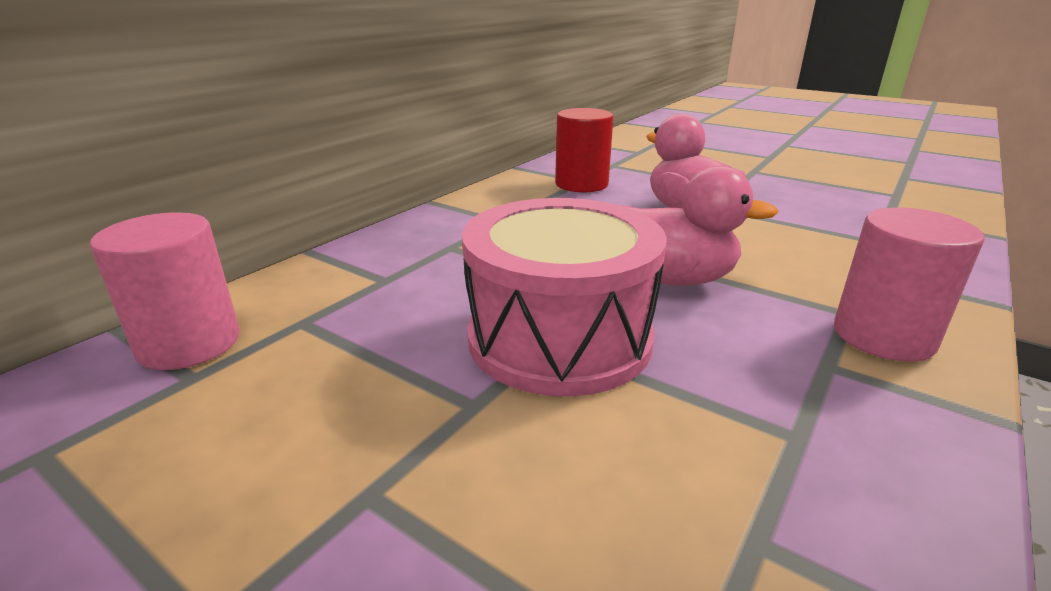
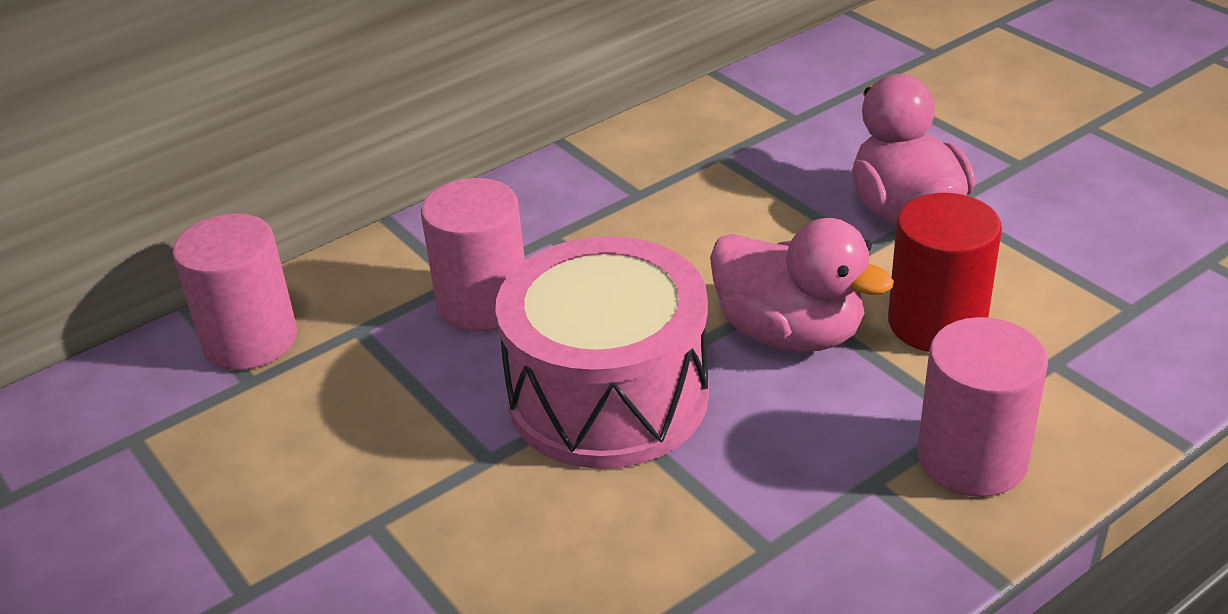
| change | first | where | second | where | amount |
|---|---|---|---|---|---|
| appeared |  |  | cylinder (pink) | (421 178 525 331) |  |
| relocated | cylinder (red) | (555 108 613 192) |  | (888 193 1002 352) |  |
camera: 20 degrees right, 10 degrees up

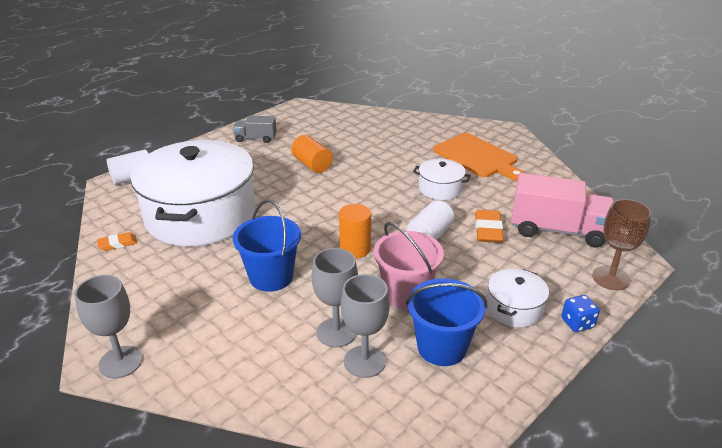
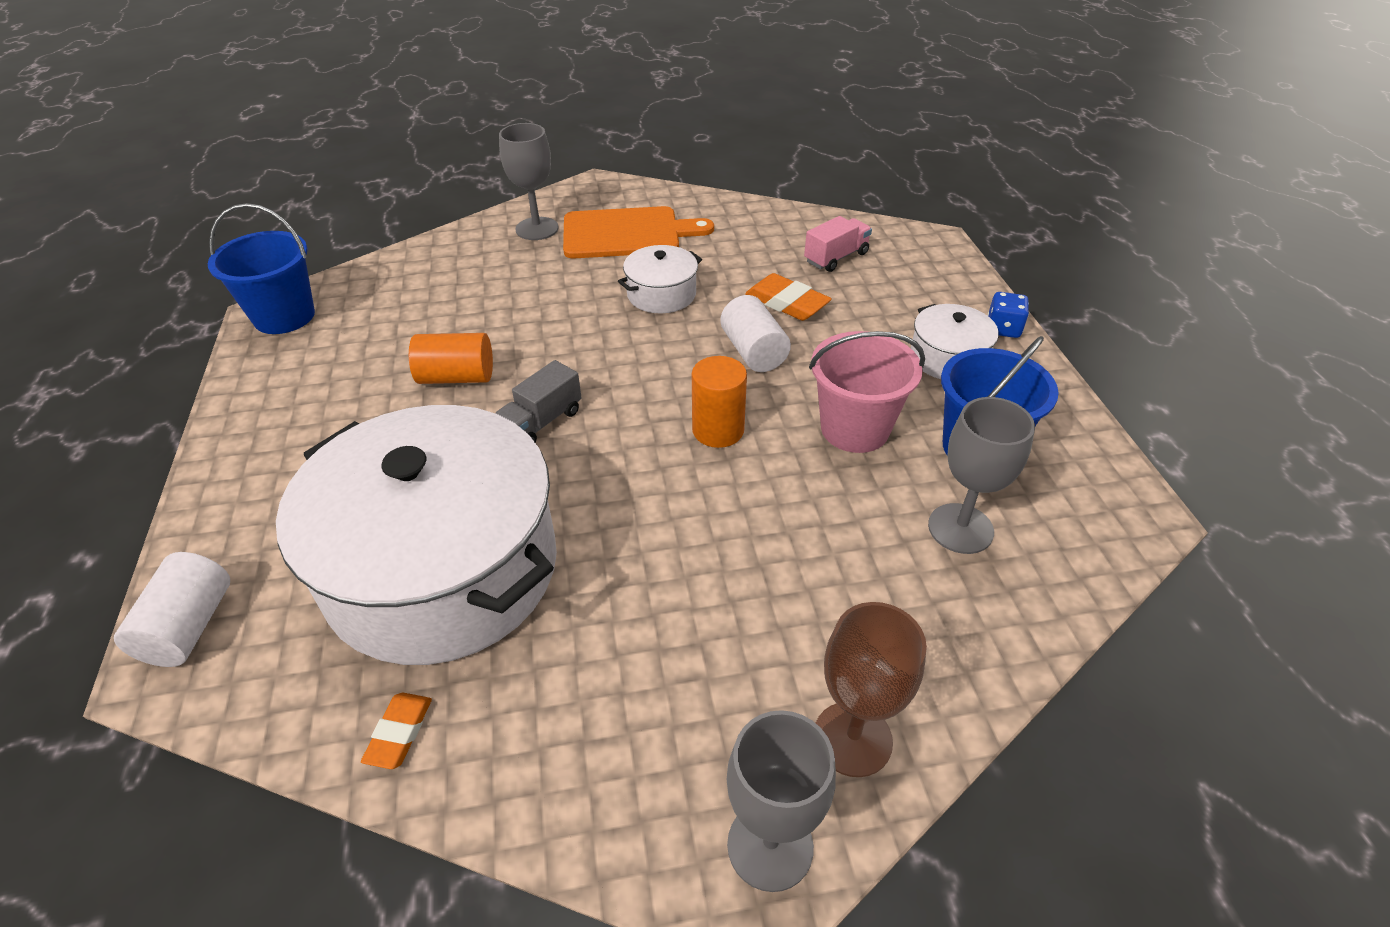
| change | first | where | second | where | amount |
|---|---|---|---|---|---|
| relocated | bucket (blue) | (233 200 301 292) |  | (208 203 315 334) |  |
| relocated | truck (grey) | (233 116 277 143) |  | (496 360 582 442) |  |
| relocated | goblet (grey) | (312 248 358 347) |  | (499 123 559 240) |  |
| size | truck (pink) | (511 173 614 247) |  | (804 216 872 272) | x0.53 |
| relocated | goblet (brown) | (592 199 651 290) |  | (816 602 927 777) |  |
camera: 55 degrees left, 10 degrees up

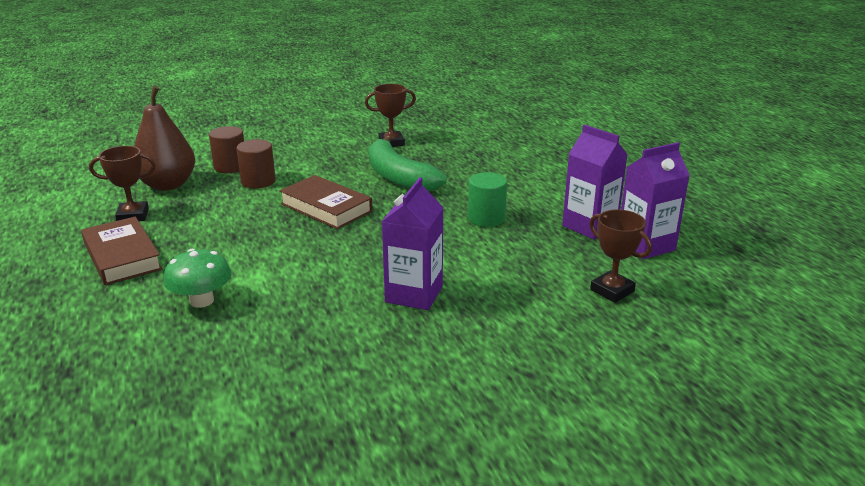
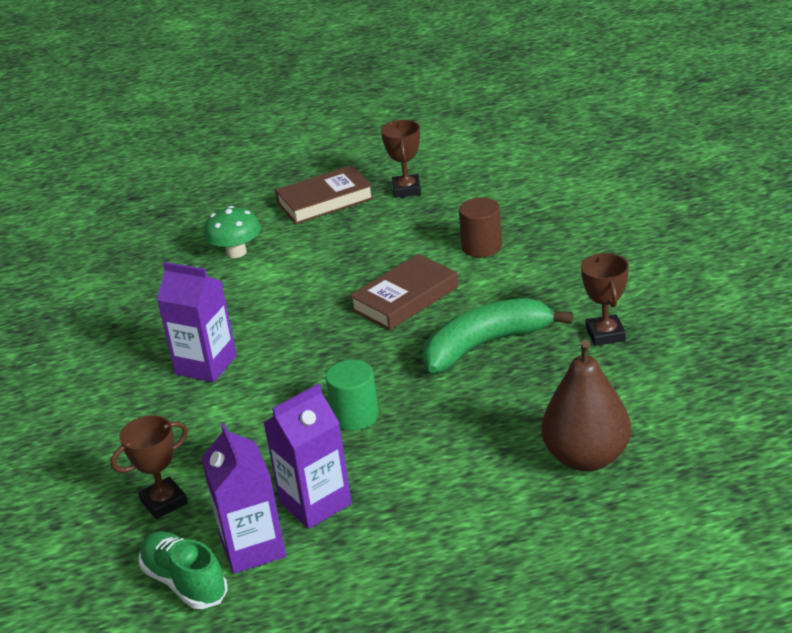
| change | first | where | second | where | amount |
|---|---|---|---|---|---|
| appeared |  |  | shoe (green) | (139 531 228 609) |  |
| relocated | pear (brown) | (134 86 195 191) |  | (542 339 631 471) |  |
| missing | cylinder (brown) | (209 126 244 173) |  |  |  |
camera: 100 degrees right, 5 degrees up

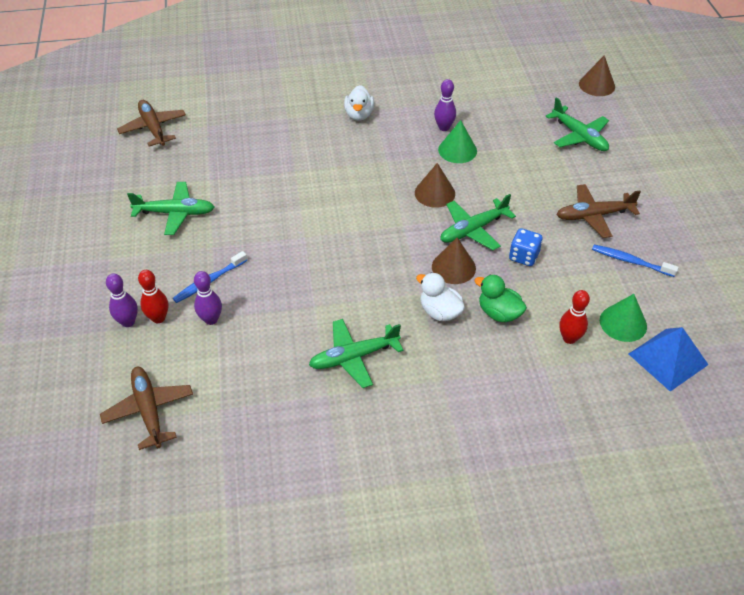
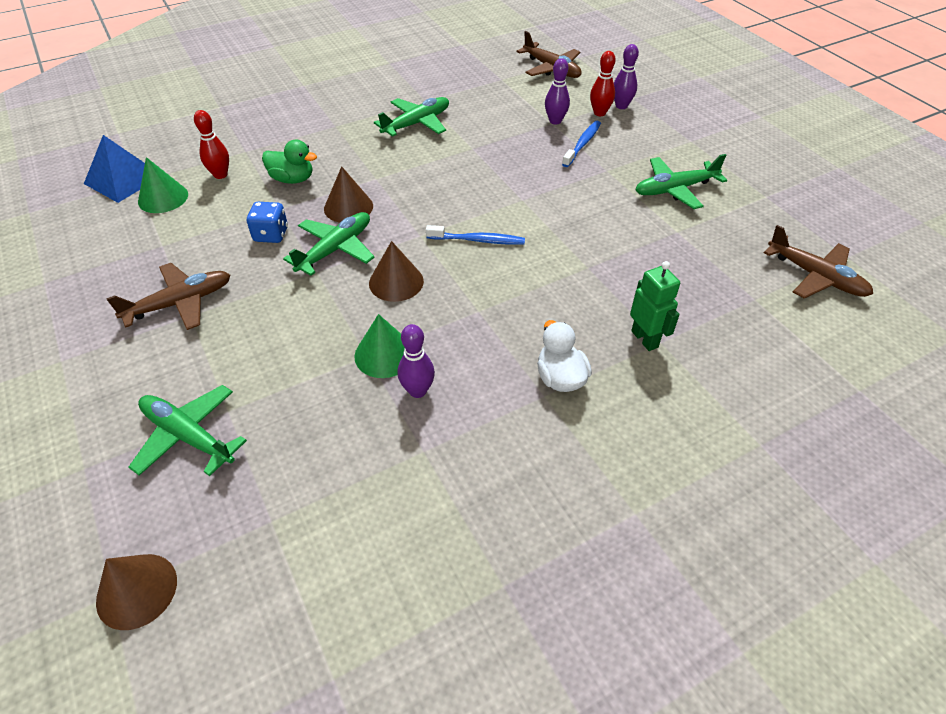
| change | first | where | second | where | amount |
|---|---|---|---|---|---|
| relocated | toothbrush (blue) | (592 245 679 277) |  | (426 225 525 245) |  |
| appeared |  |  | robot (green) | (630 261 680 351) |  |
| missing | duck (white) | (416 272 465 321) |  |  |  |
camera: 160 degrees right, 0 degrees up

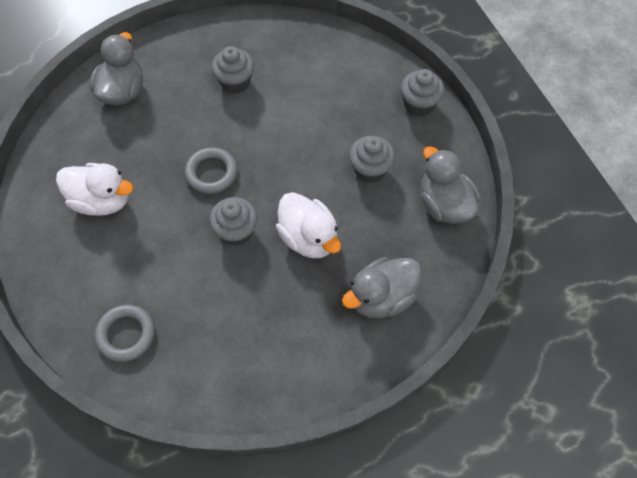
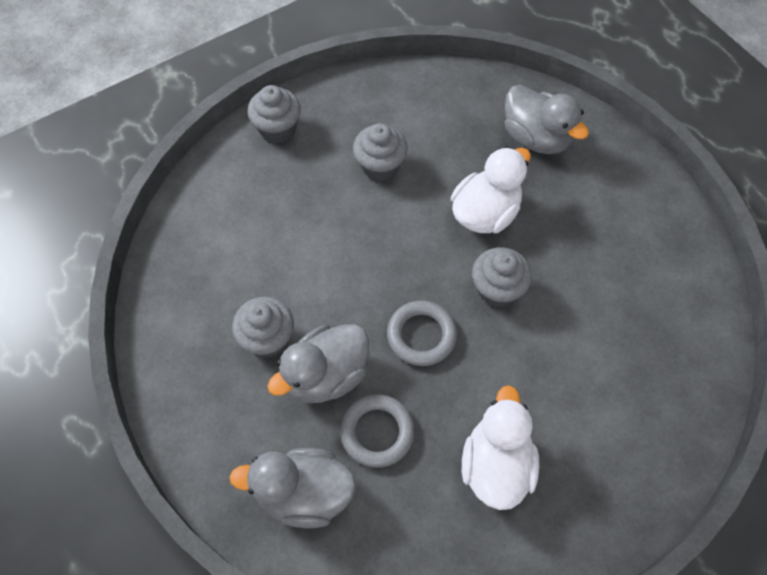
| change | first | where | second | where | amount |
|---|---|---|---|---|---|
| relocated | duck (grey) | (421 146 480 224) |  | (267 324 369 403) |  |
| relocated | ring (grey) | (95 305 155 362) |  | (340 394 415 468) |  |
camera: 100 degrees left, 0 degrees up

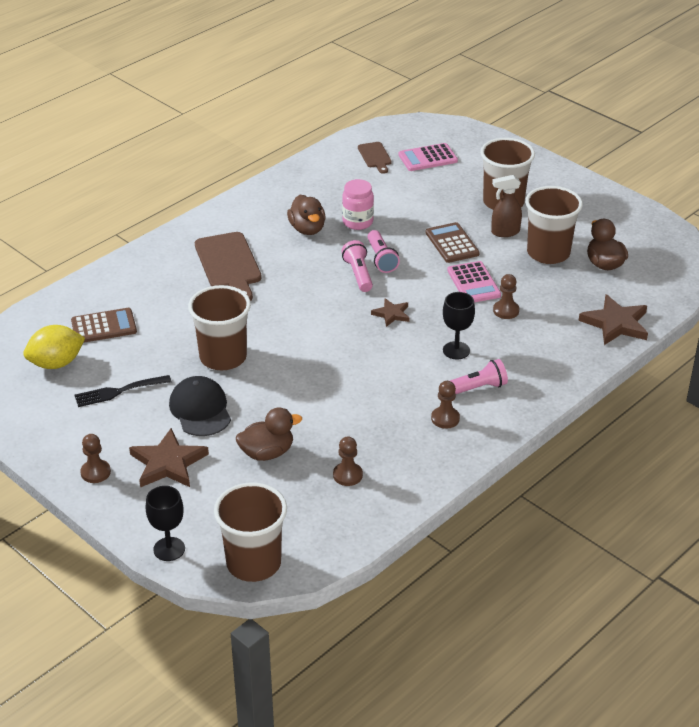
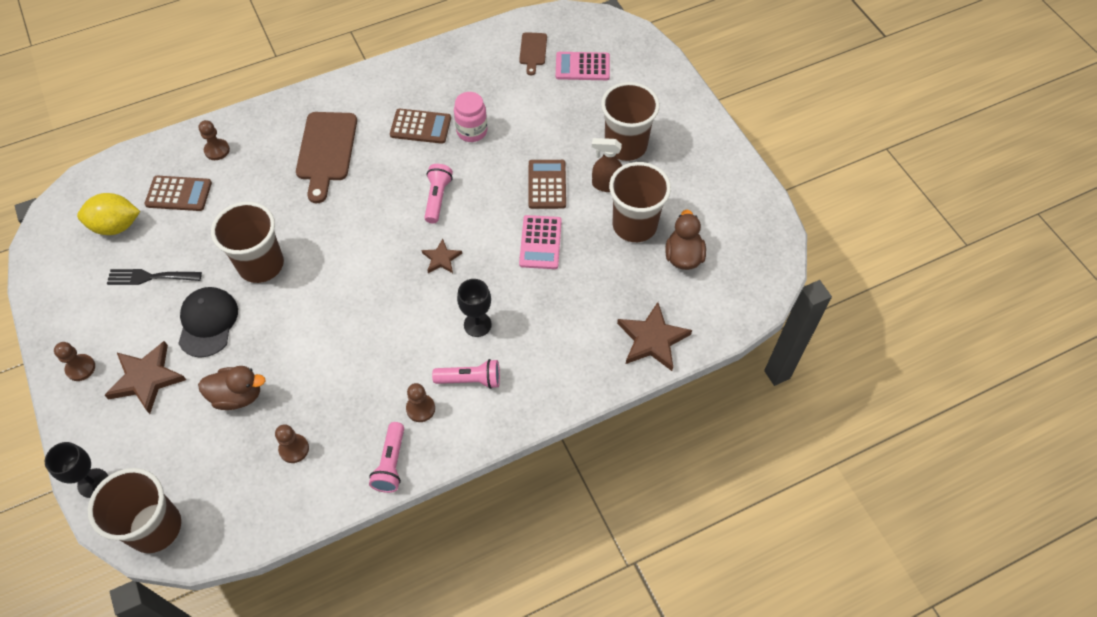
| change | first | where | second | where | amount |
|---|---|---|---|---|---|
| relocated | pawn (brown) | (493 274 519 319) |  | (199 120 230 160) |  |
| relocated | flashlight (pink) | (367 230 400 273) |  | (369 422 404 493) |  |
| exchanged | duck (brown) | (287 195 326 235) | calculator (brown) | (390 109 451 144) |  |
camera: 20 degrees right, 20 degrees up

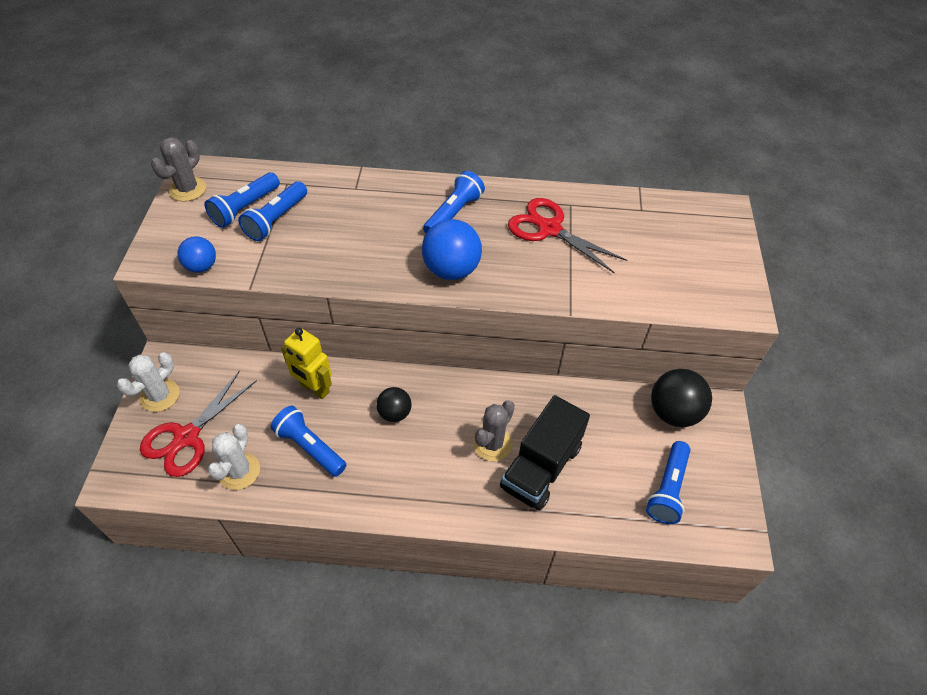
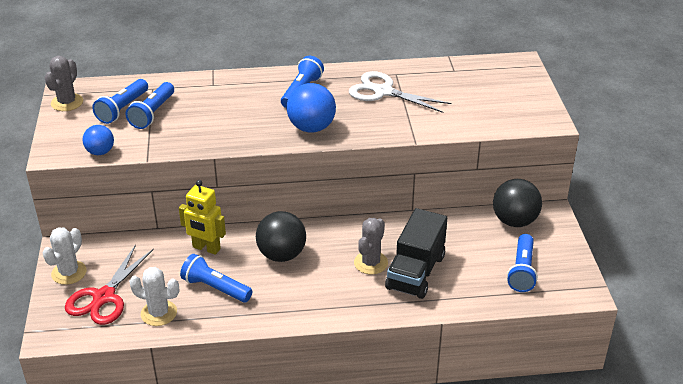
| change | first | where | second | where | amount |
|---|---|---|---|---|---|
| spun | cactus (white) | (207 424 260 490) |  | (129 267 179 326) | 75 degrees counterclockwise |
| size | ball (black) | (376 387 411 422) |  | (256 211 306 262) | x1.66 |
| colour | scissors (red) | (508 198 627 274) | scissors (white) | (349 71 451 113) |  |
camera: 10 degrees left, 15 degrees down

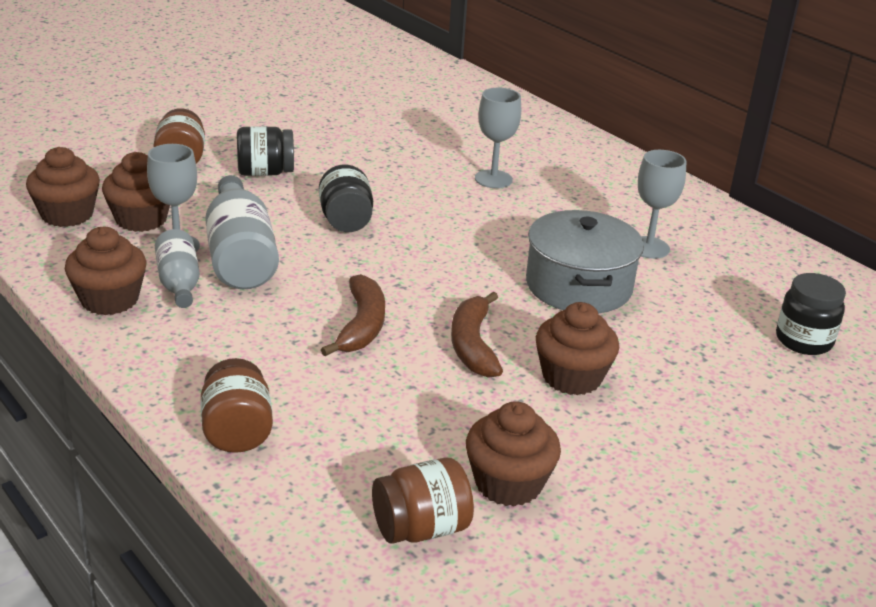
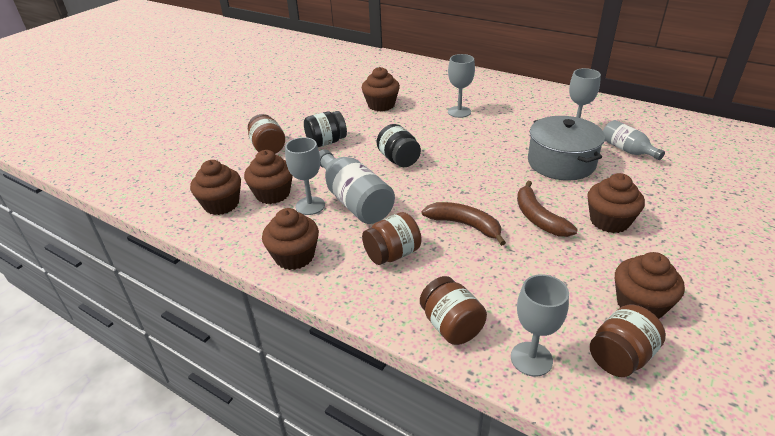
| change | first | where | second | where | amount |
|---|---|---|---|---|---|
| appeared |  |  | cupcake (brown) | (362 67 400 111) |  |
| appeared |  |  | jar (brown) | (362 212 422 265) |  |
| spun | banana (brown) | (321 274 385 356) |  | (422 202 506 246) | 45 degrees counterclockwise |
| appeared |  |  | goblet (grey) | (511 274 569 377) |  |
| relocated | bottle (grey) | (155 229 200 308) |  | (603 120 665 160) |  |
| missing | jar (black) | (776 273 846 355) |  |  |  |
camera: 15 degrees left, 5 degrees up

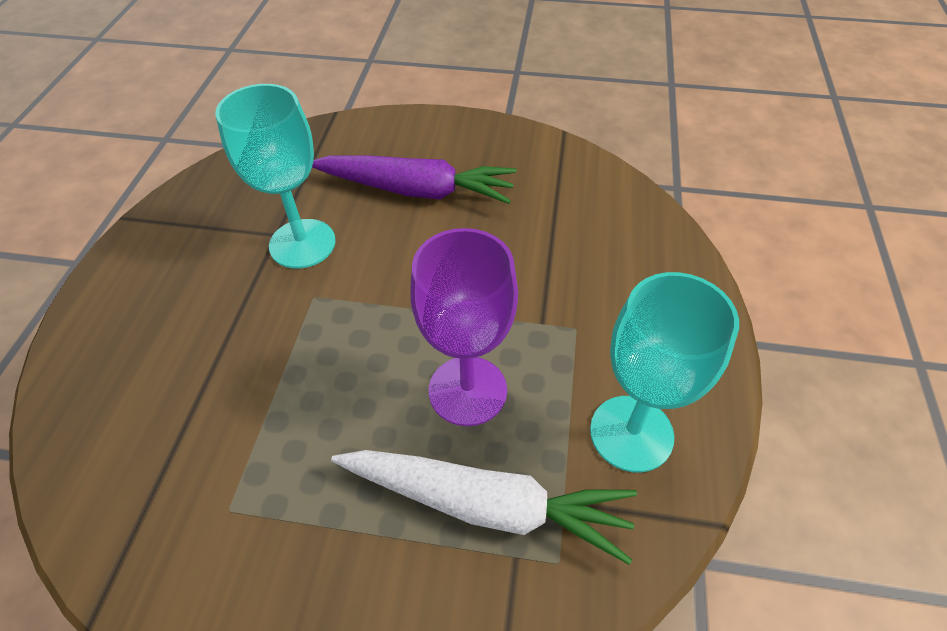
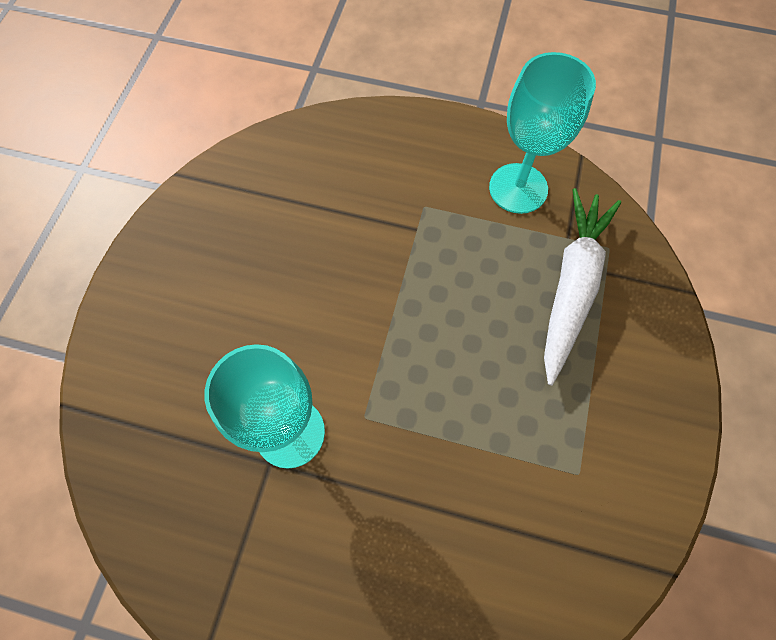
| change | first | where | second | where | amount |
|---|---|---|---|---|---|
| missing | carrot (purple) | (312 155 517 204) |  |  |  |
| missing | goblet (purple) | (410 228 518 426) |  |  |  |
camera: 85 degrees left, 15 degrees up

